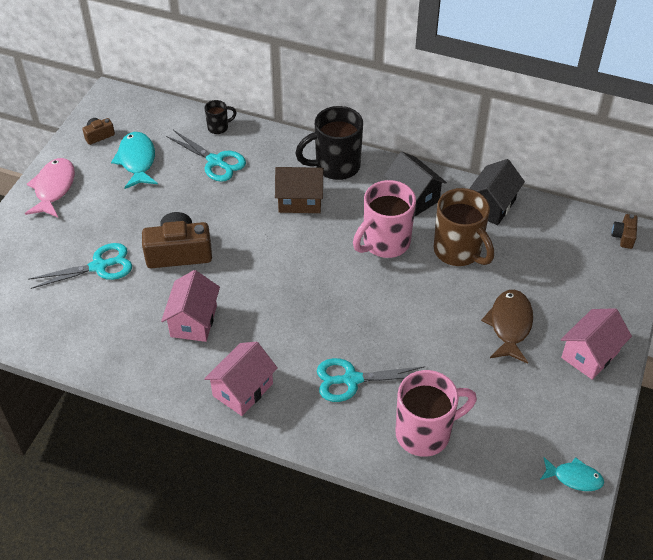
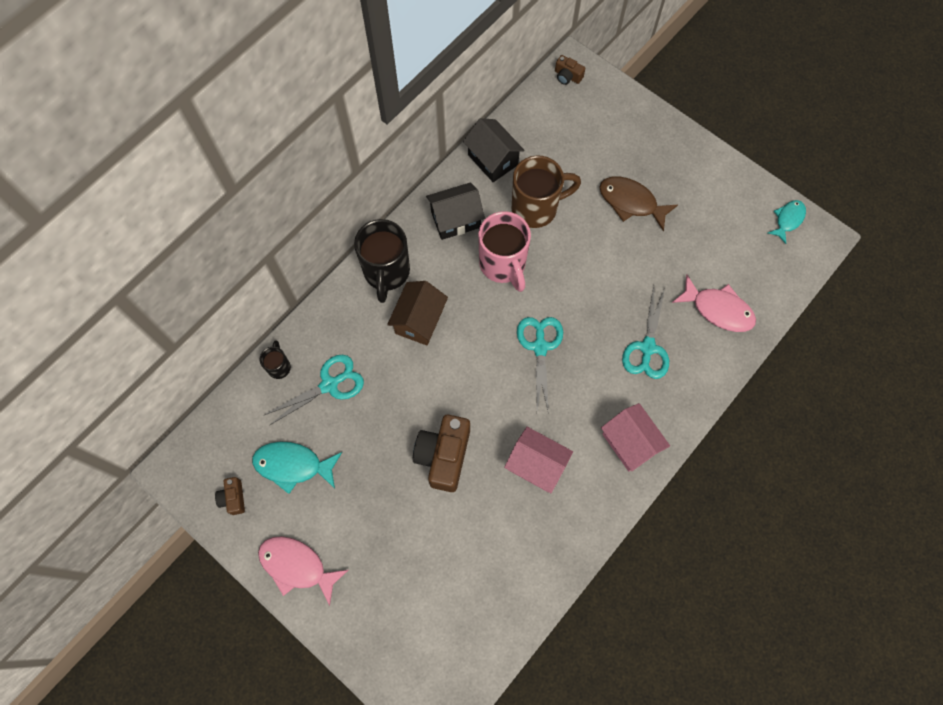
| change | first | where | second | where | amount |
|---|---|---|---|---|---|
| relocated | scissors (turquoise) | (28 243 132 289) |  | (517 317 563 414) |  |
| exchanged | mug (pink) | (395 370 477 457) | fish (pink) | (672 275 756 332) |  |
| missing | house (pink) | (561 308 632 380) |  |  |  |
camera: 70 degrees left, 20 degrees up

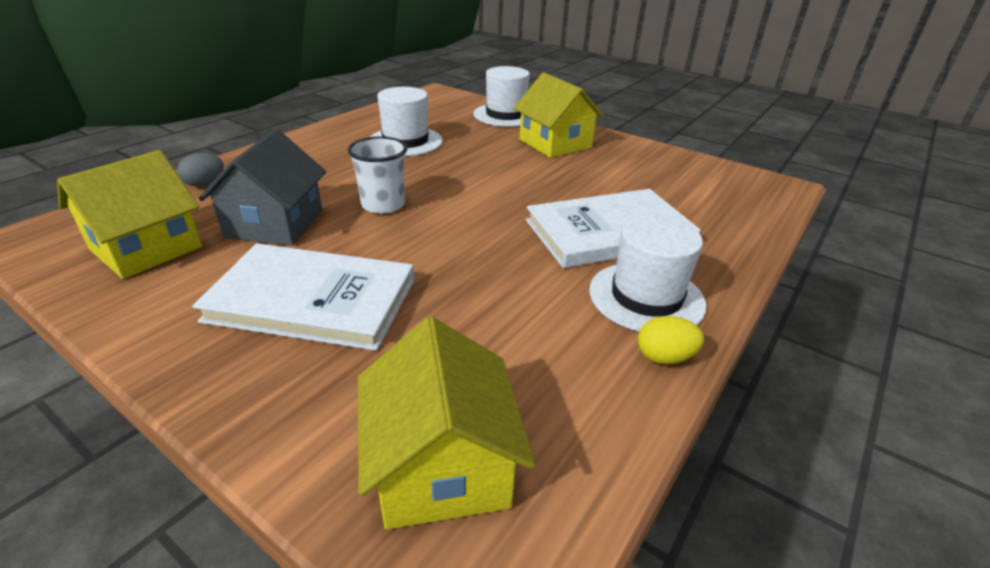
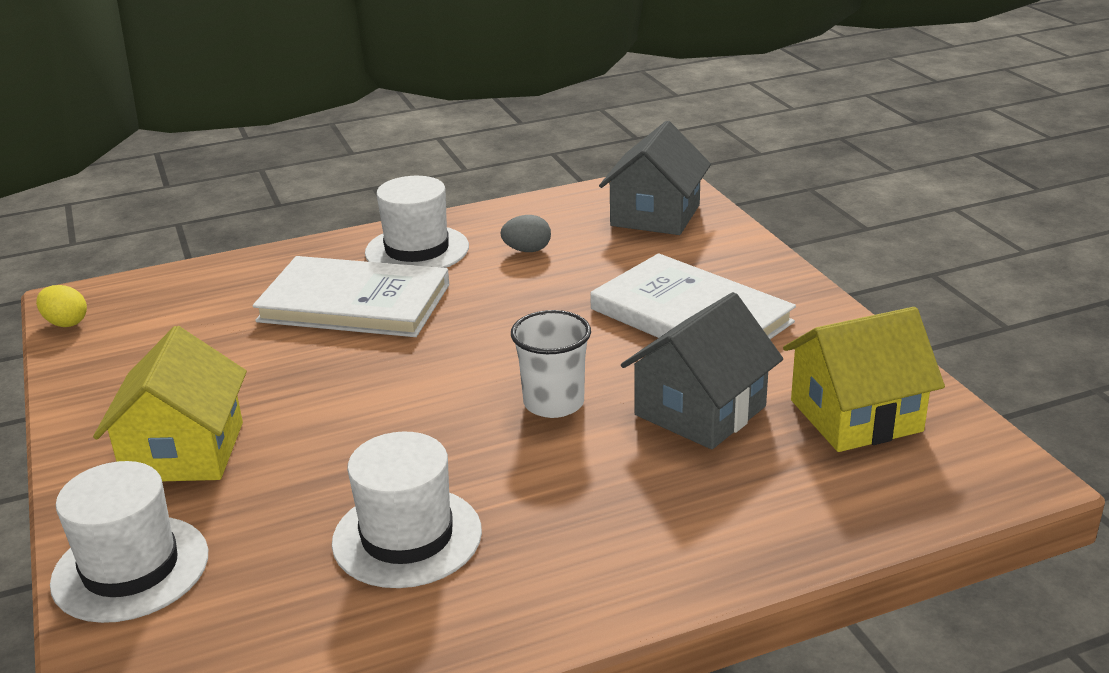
| change | first | where | second | where | amount |
|---|---|---|---|---|---|
| relocated | egg (yellow) | (638 316 704 364) |  | (36 285 87 327) |  |
| relocated | egg (grey) | (178 153 224 187) |  | (500 215 551 252) |  |
| colour | house (yellow) | (358 317 535 530) | house (grey) | (599 121 711 235) |  |
camera: 145 degrees left, 5 degrees down

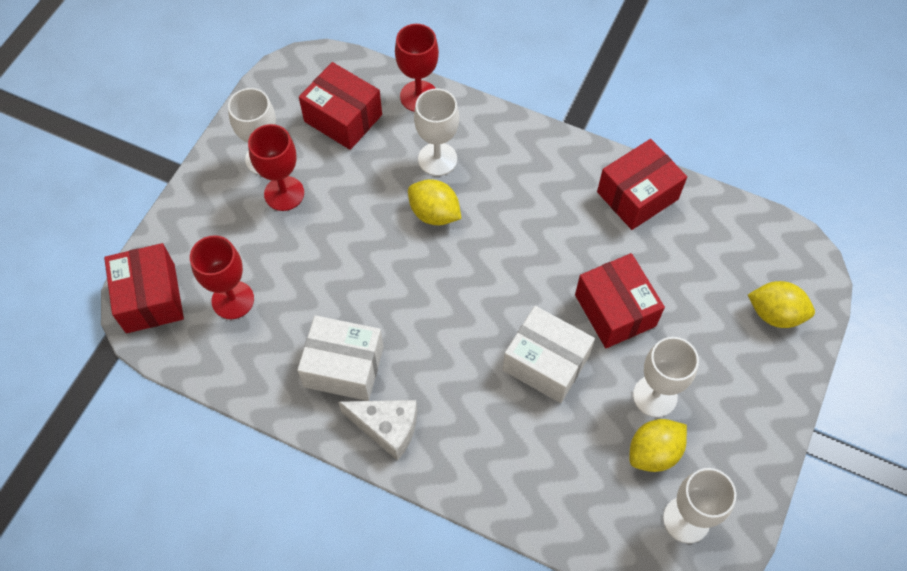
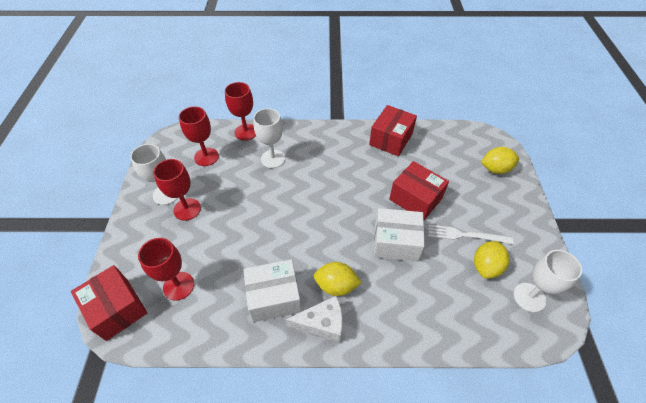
| change | first | where | second | where | amount |
|---|---|---|---|---|---|
| exchanged | box (red) | (299 62 382 150) | goblet (red) | (179 106 219 166) |  |
| relocated | lemon (yellow) | (408 179 461 225) |  | (314 262 362 296) |  |
| exchanged | goblet (white) | (633 337 699 417) | fork (white) | (428 224 513 244) |  |
camera: 25 degrees left, 10 degrees down

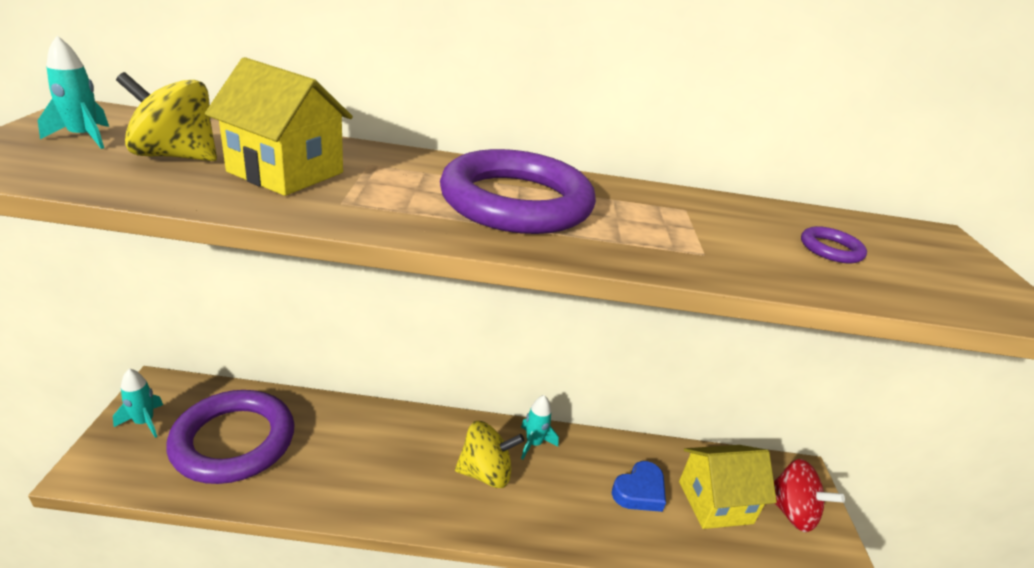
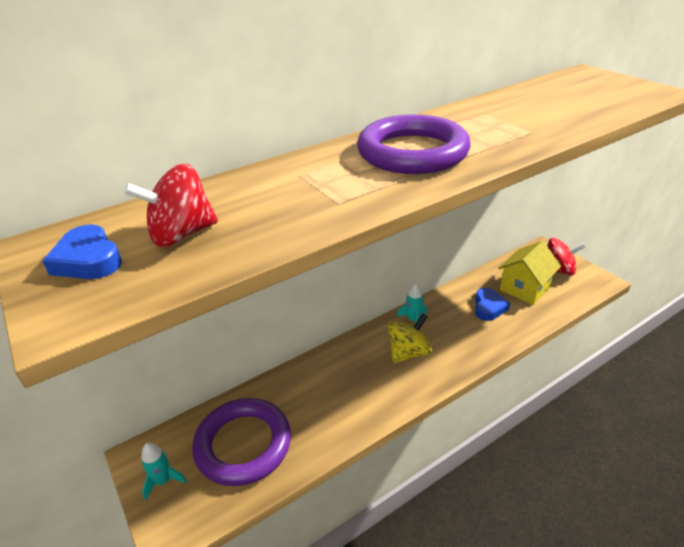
| change | first | where | second | where | amount |
|---|---|---|---|---|---|
| exchanged | rocket (turquoise) | (38 36 109 149) | heart (blue) | (43 225 122 279) |  |
| colour | spinning top (yellow) | (116 72 217 161) | spinning top (red) | (124 164 218 247) |  |
| missing | house (yellow) | (205 57 353 196) |  |  |  |
| missing | ring (purple) | (801 226 867 263) |  |  |  |
camera: 30 degrees left, 5 degrees up

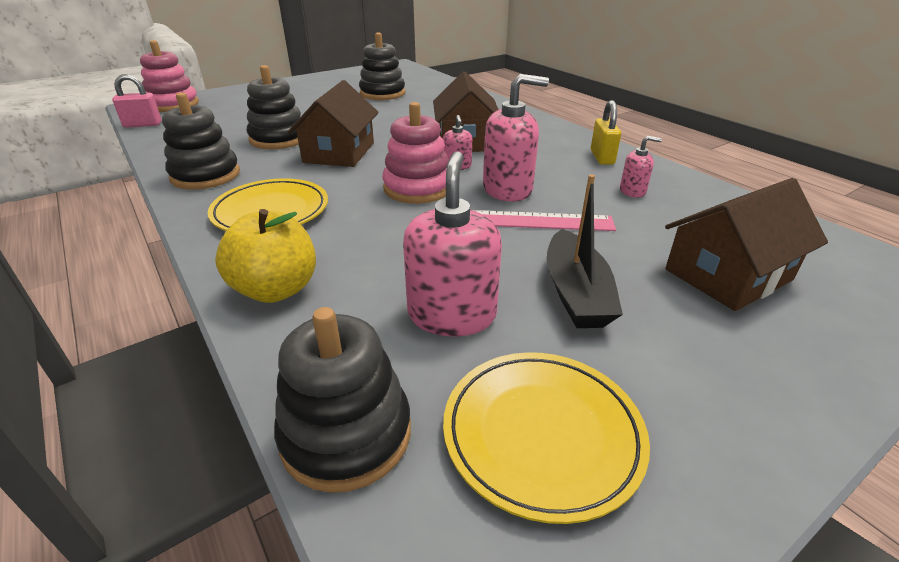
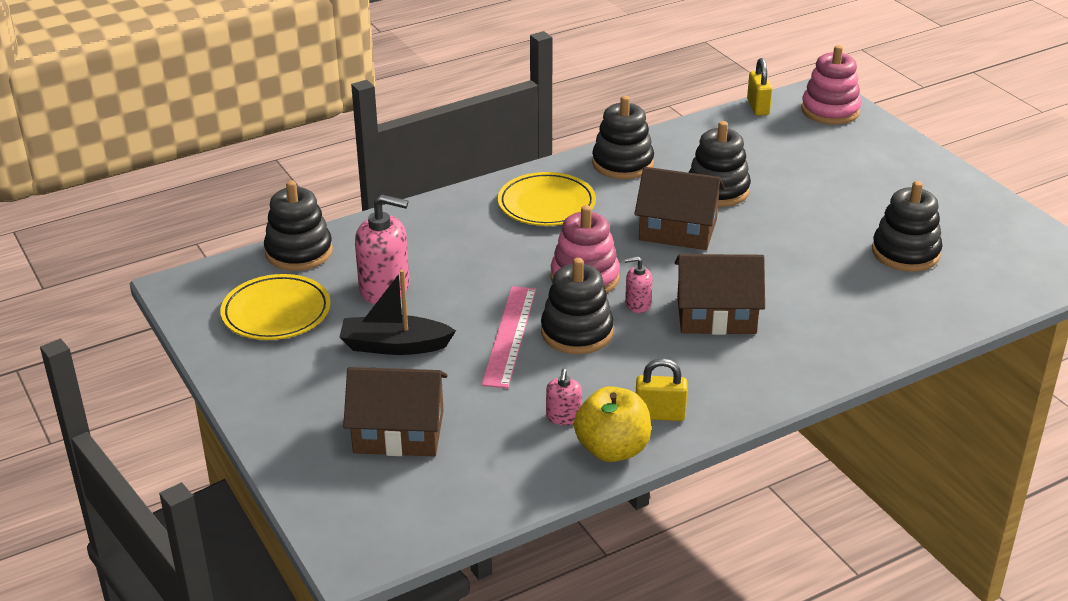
| change | first | where | second | where | amount |
|---|---|---|---|---|---|
| spun | house (brown) | (665 178 828 311) |  | (343 367 448 456) | 60 degrees counterclockwise |
| exchanged | soap dispenser (pink) | (483 74 549 201) | stacking toy (black) | (541 258 614 354) |  |
| relocated | apple (yellow) | (215 209 316 303) |  | (574 386 651 462) |  |
| colour | padlock (pink) | (112 74 162 128) | padlock (yellow) | (747 58 772 116) |  |
camera: 95 degrees right, 0 degrees up

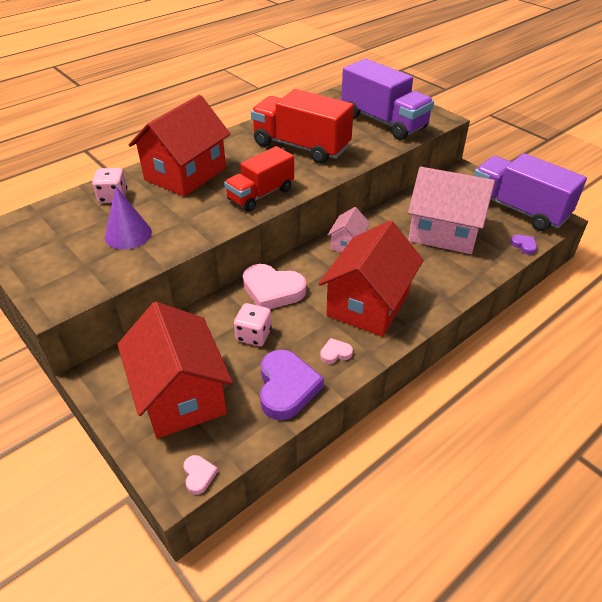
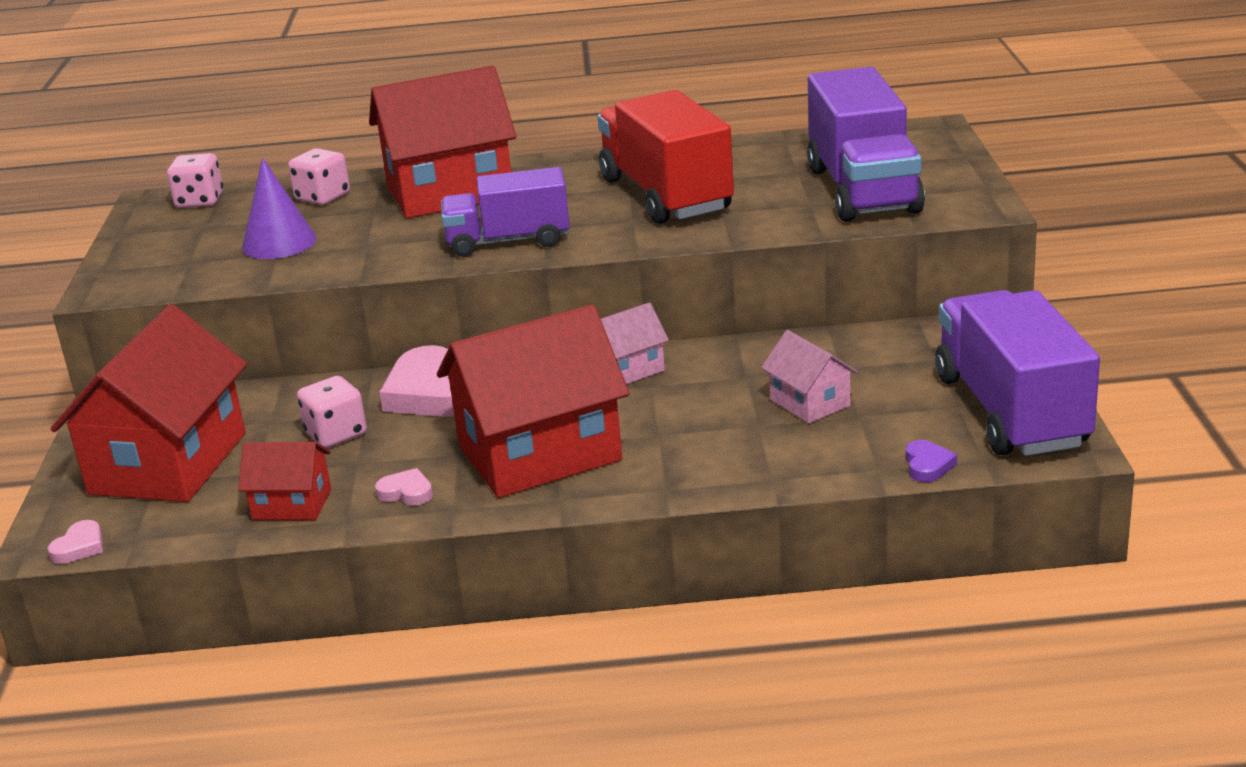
| change | first | where | second | where | amount |
|---|---|---|---|---|---|
| appeared |  |  | dice (pink) | (167 153 223 208) |  |
| exchanged | heart (purple) | (260 350 324 420) | house (red) | (238 442 331 520) |  |
| colour | truck (red) | (224 146 294 211) | truck (purple) | (441 167 570 257) |  |
| size | house (pink) | (408 167 495 254) |  | (761 330 858 423) | x0.48 |
camera: 40 degrees right, 15 degrees down

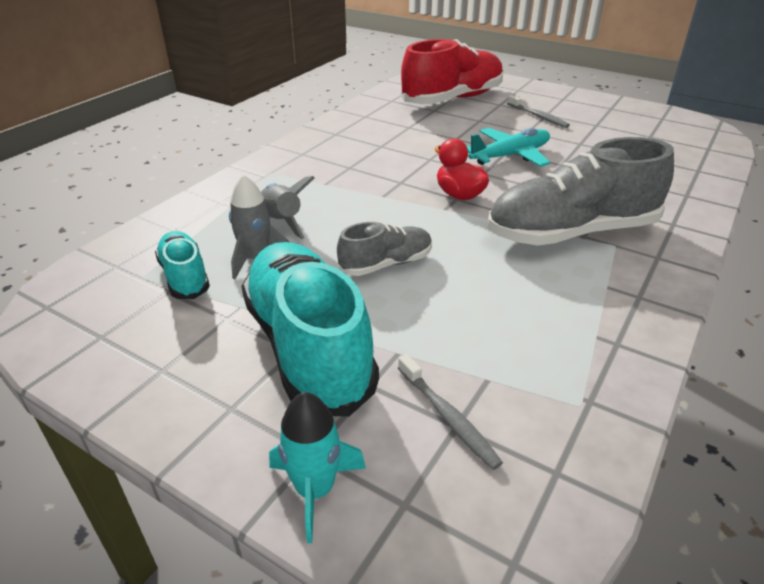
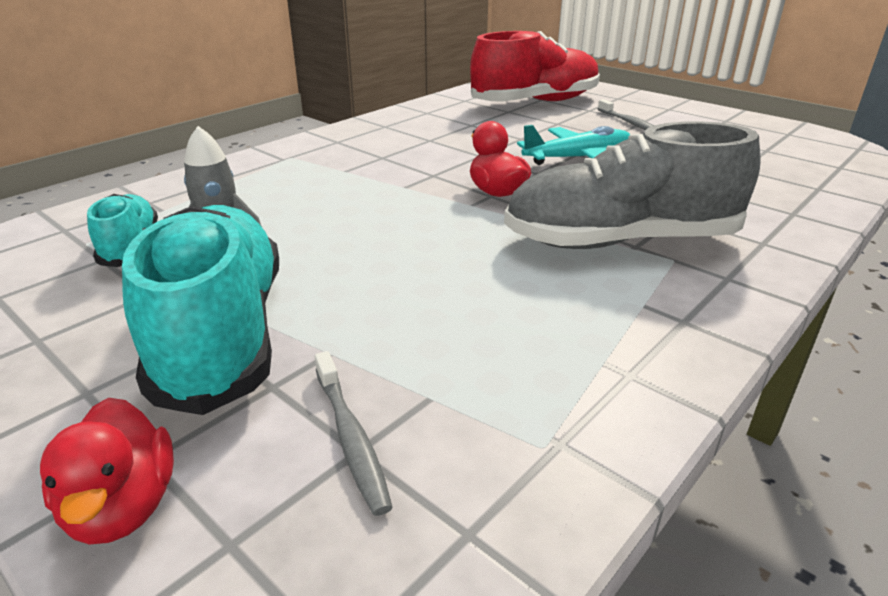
| change | first | where | second | where | amount |
|---|---|---|---|---|---|
| exchanged | rocket (turquoise) | (269 392 366 543) | duck (red) | (40 398 174 545) |  |
| missing | rocket (grey) | (261 176 315 239) |  |  |  |
| missing | shoe (grey) | (337 222 432 276) |  |  |  |
camera: 10 degrees right, 5 degrees down

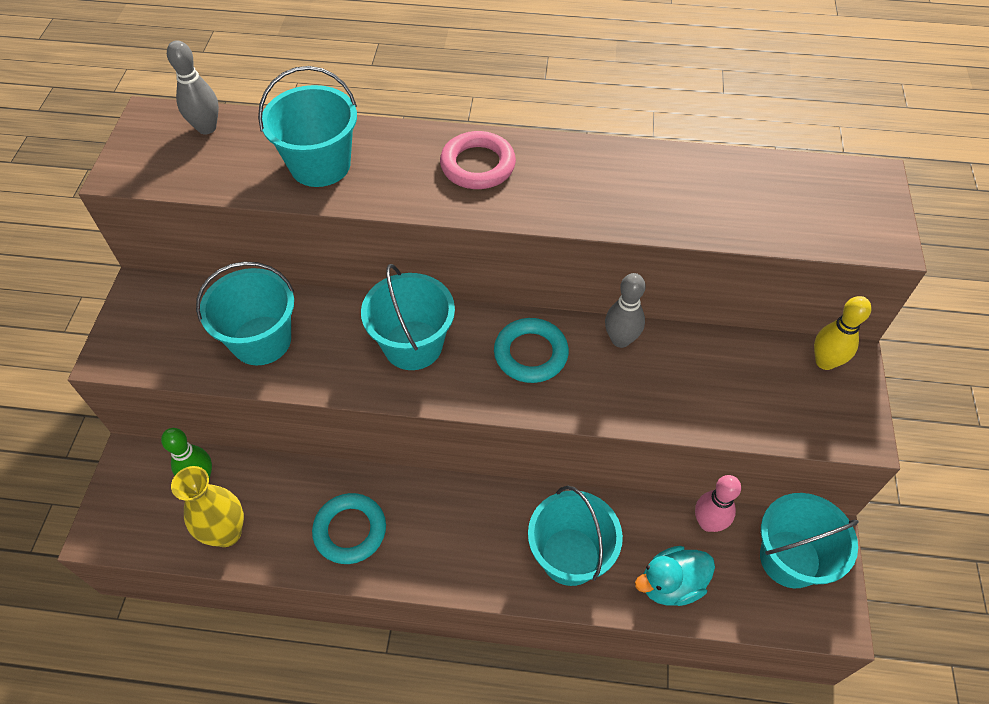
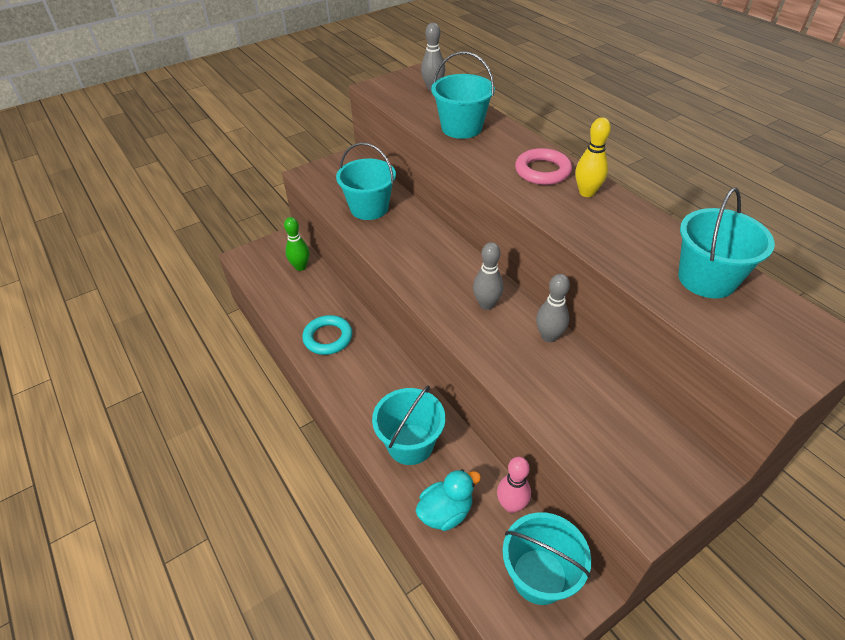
| change | first | where | second | where | amount |
|---|---|---|---|---|---|
| spun | duck (turquoise) | (635 546 715 606) |  | (416 469 481 531) | 120 degrees clockwise |
| exchanged | ring (turquoise) | (494 318 569 383) | bowling pin (grey) | (473 242 504 310) |  |
| relocated | bowling pin (yellow) | (814 296 871 370) |  | (575 117 611 197) |  |
| relocated | bucket (turquoise) | (361 264 455 370) |  | (678 187 775 298) |  |
| missing | vase (yellow) | (171 466 244 547) |  |  |  |
camera: 50 degrees right, 10 degrees down

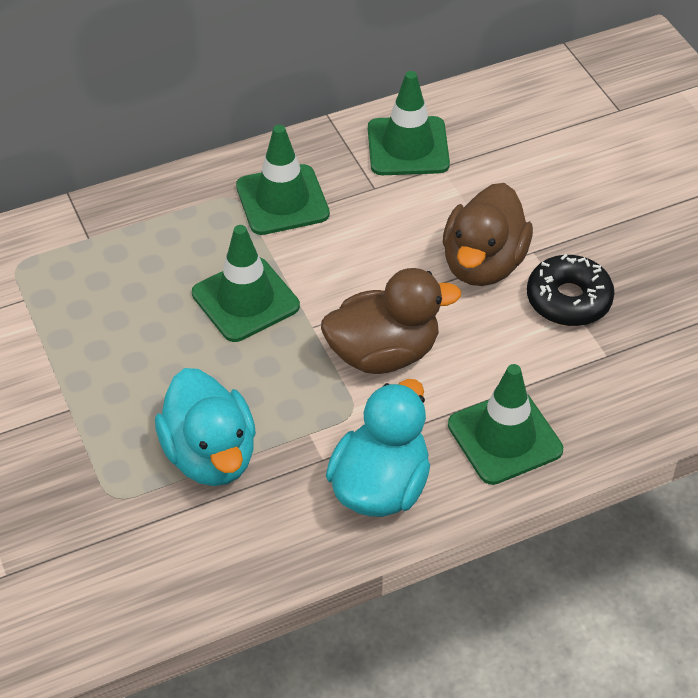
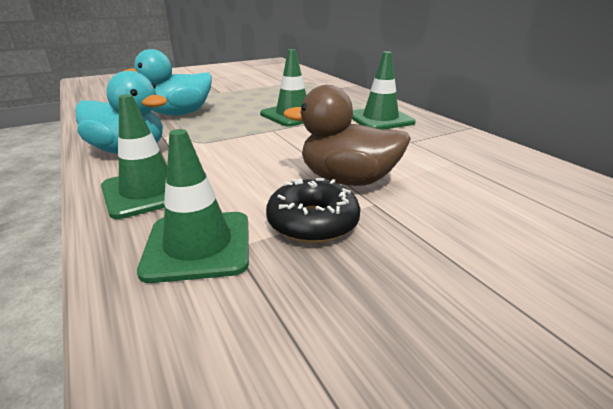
| change | first | where | second | where | amount |
|---|---|---|---|---|---|
| relocated | traffic cone (green) | (368 71 450 175) |  | (137 129 249 283) |  |
| missing | duck (brown) | (321 268 461 374) |  |  |  |
camera: 85 degrees right, 20 degrees down

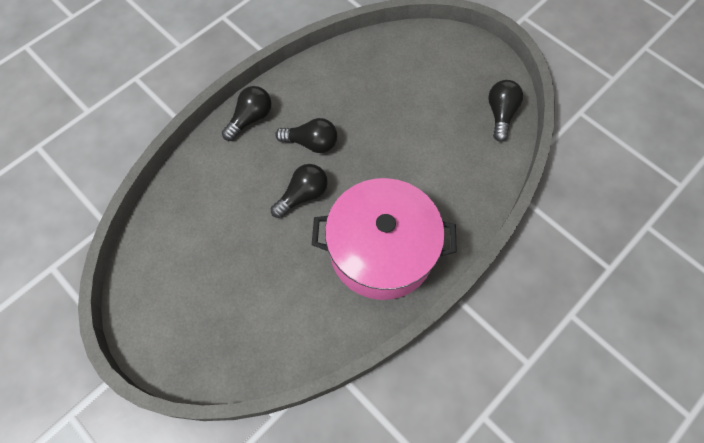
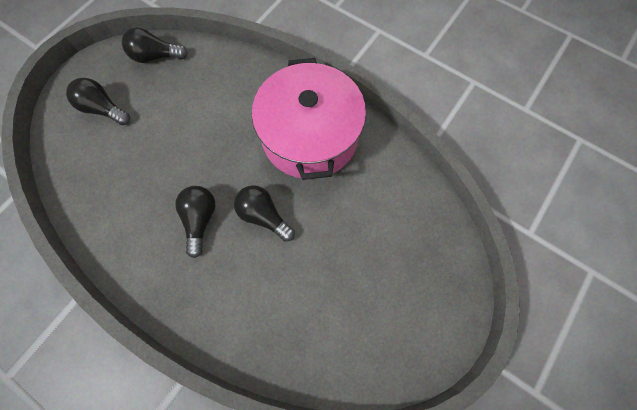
| change | first | where | second | where | amount |
|---|---|---|---|---|---|
| relocated | light bulb (black) | (222 86 271 141) |  | (66 78 130 125) |  |
camera: 100 degrees left, 5 degrees up

